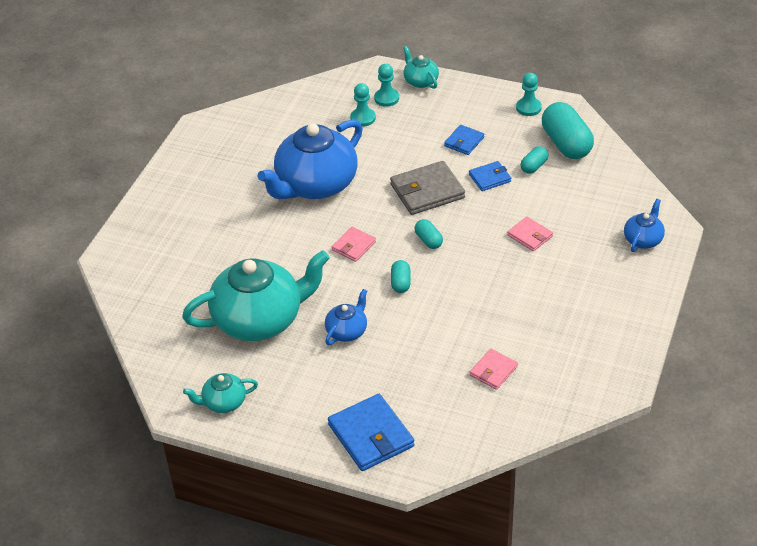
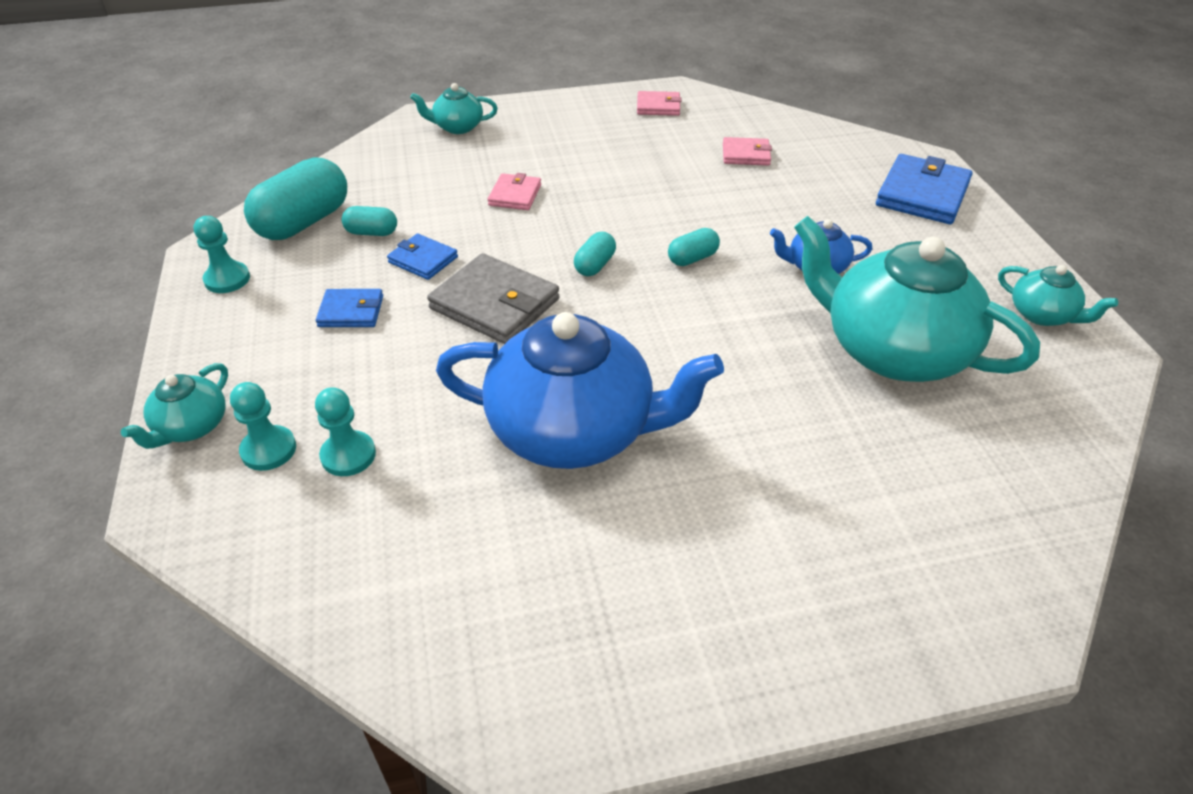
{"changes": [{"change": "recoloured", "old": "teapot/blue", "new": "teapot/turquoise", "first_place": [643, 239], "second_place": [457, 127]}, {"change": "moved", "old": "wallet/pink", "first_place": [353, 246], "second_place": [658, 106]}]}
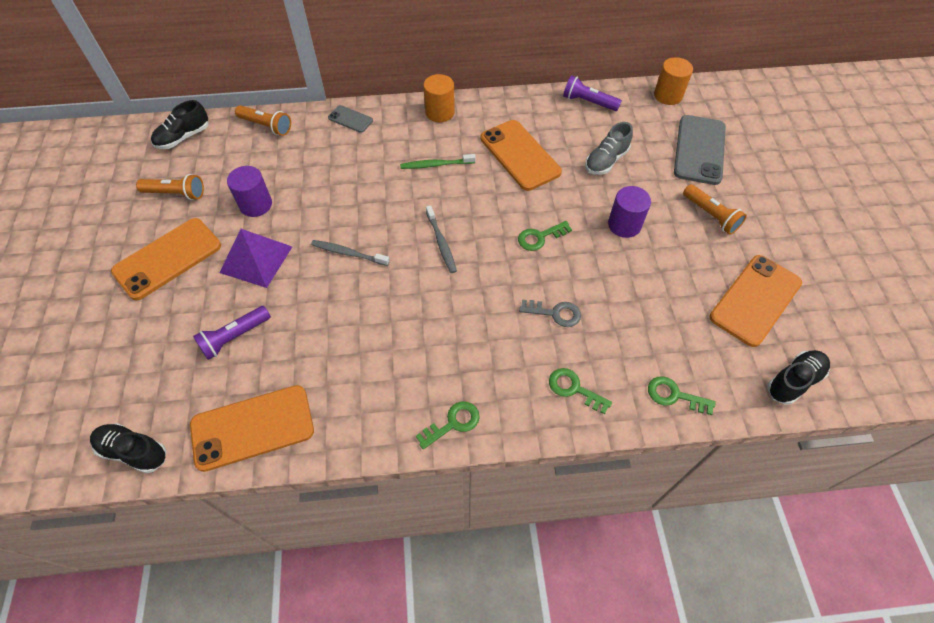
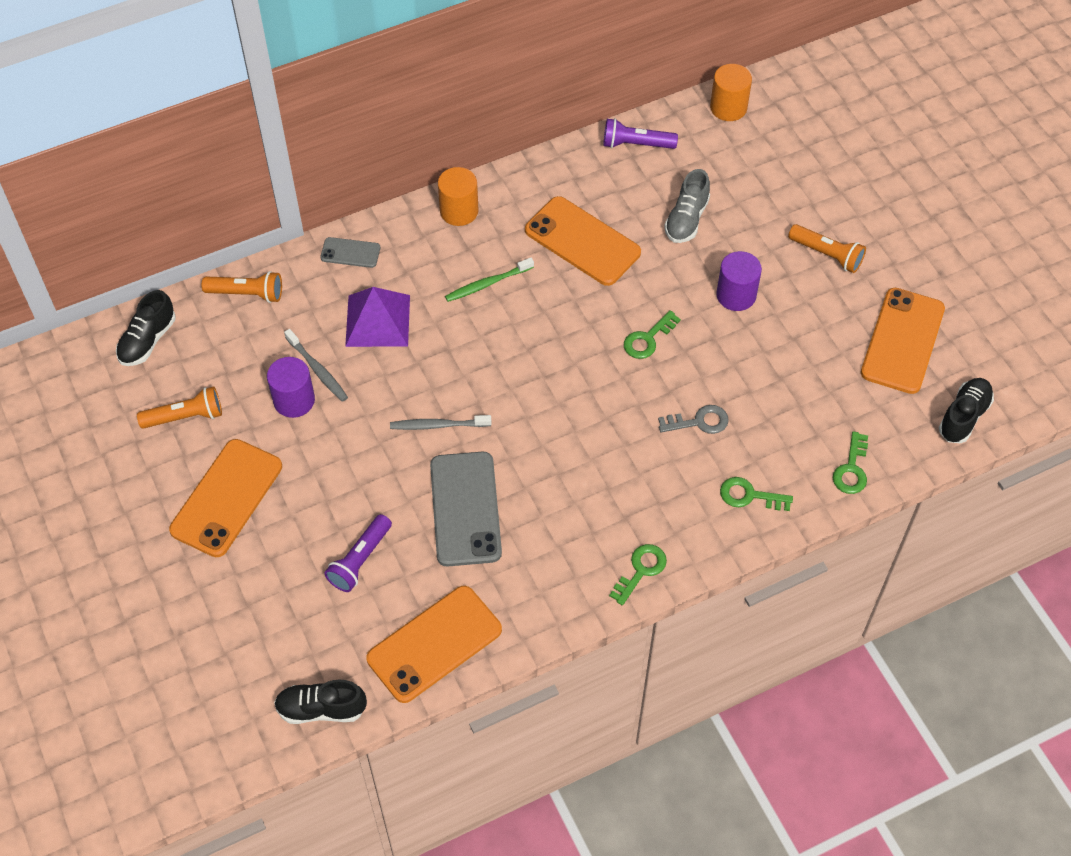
{"changes": [{"change": "moved", "old": "phone/grey", "first_place": [699, 150], "second_place": [465, 509]}, {"change": "moved", "old": "toothbrush/grey", "first_place": [441, 243], "second_place": [318, 370]}, {"change": "moved", "old": "pyramid/purple", "first_place": [256, 259], "second_place": [378, 320]}, {"change": "turned", "old": "key/green", "first_place": [674, 395], "second_place": [851, 469], "degrees": -75}]}
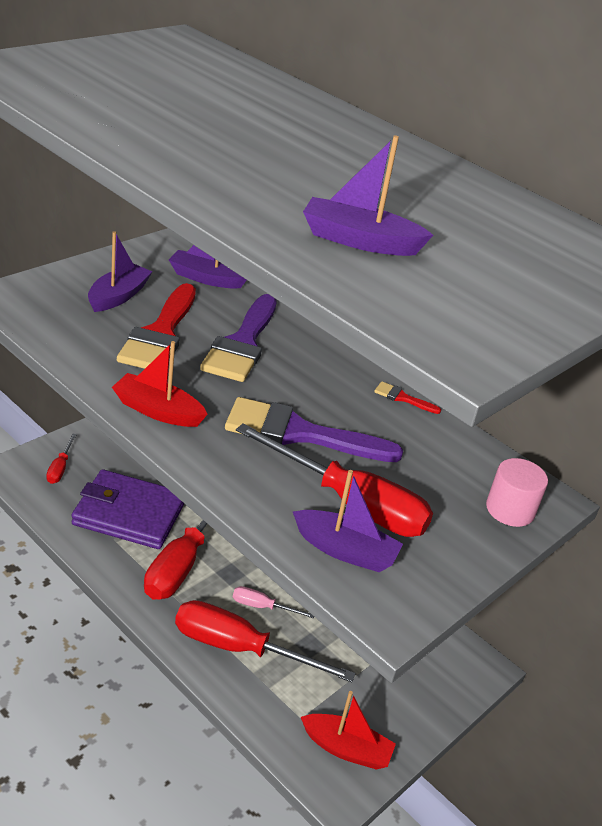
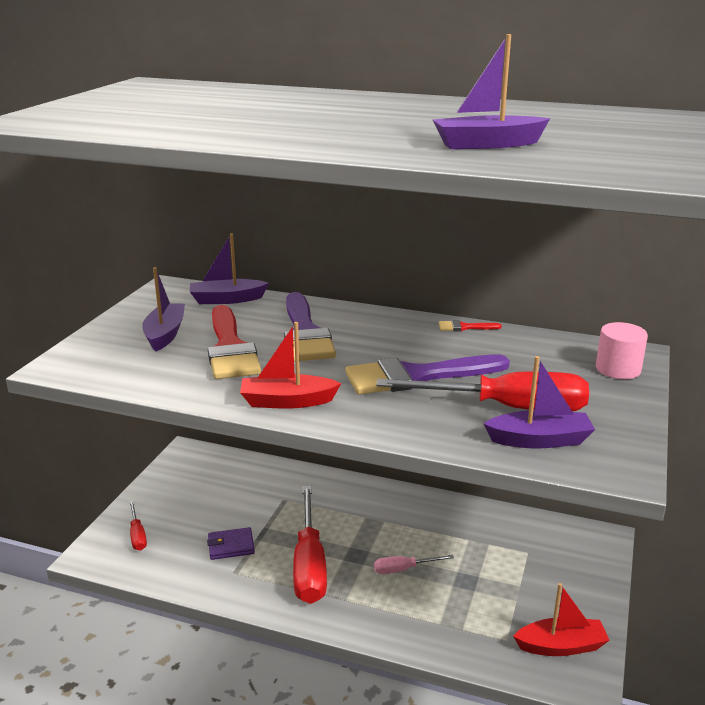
{"changes": [{"change": "resized", "old": "wallet/purple", "first_place": [129, 514], "second_place": [231, 546], "factor": 0.46}, {"change": "removed", "old": "screwdriver/red", "first_place": [240, 648]}]}
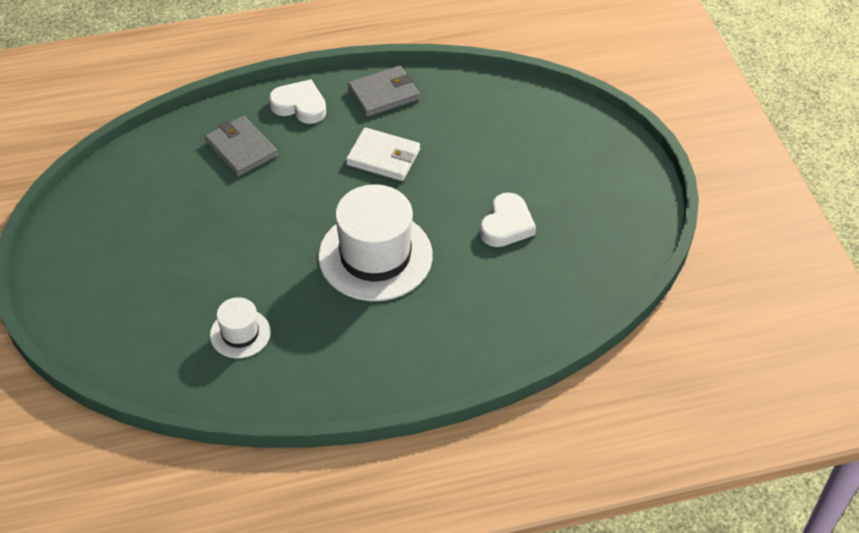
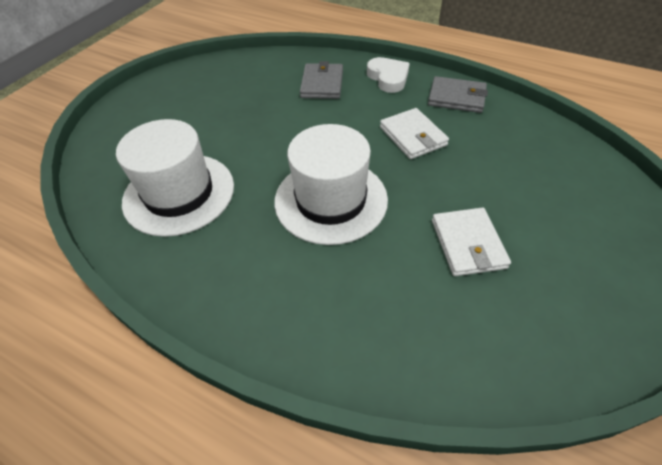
{"changes": [{"change": "replaced", "old": "heart/white", "new": "wallet/white", "first_place": [506, 225], "second_place": [468, 244]}, {"change": "resized", "old": "hat/white", "first_place": [240, 333], "second_place": [179, 193], "factor": 1.99}]}
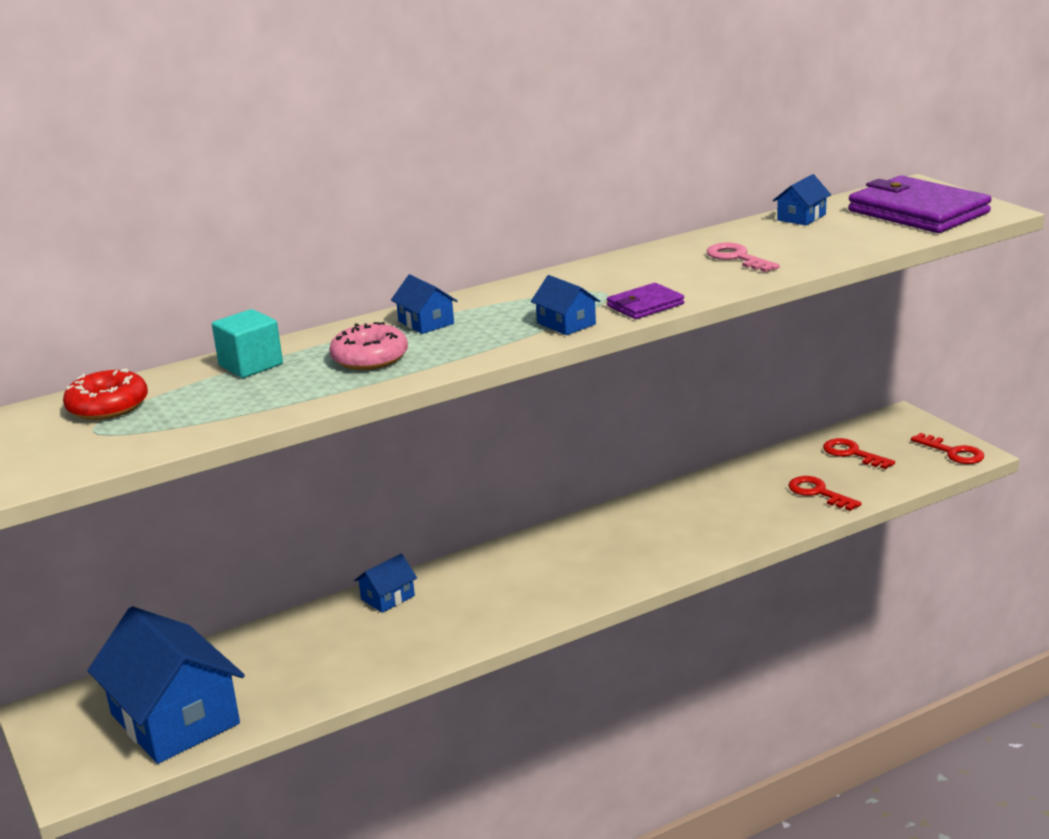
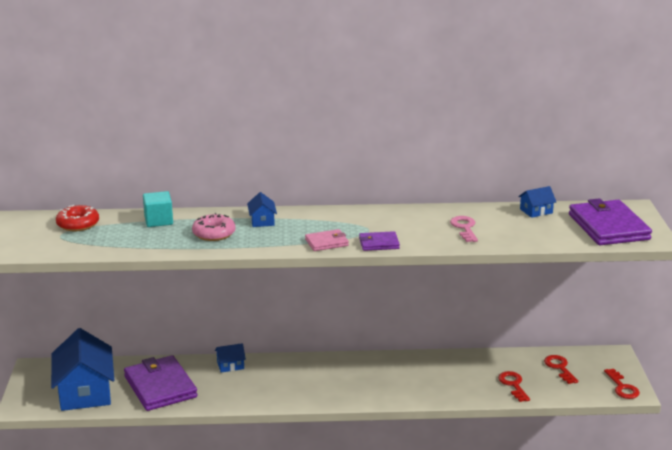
{"changes": [{"change": "replaced", "old": "house/blue", "new": "wallet/pink", "first_place": [566, 324], "second_place": [326, 242]}, {"change": "added", "new": "wallet/purple", "second_place": [160, 387]}]}
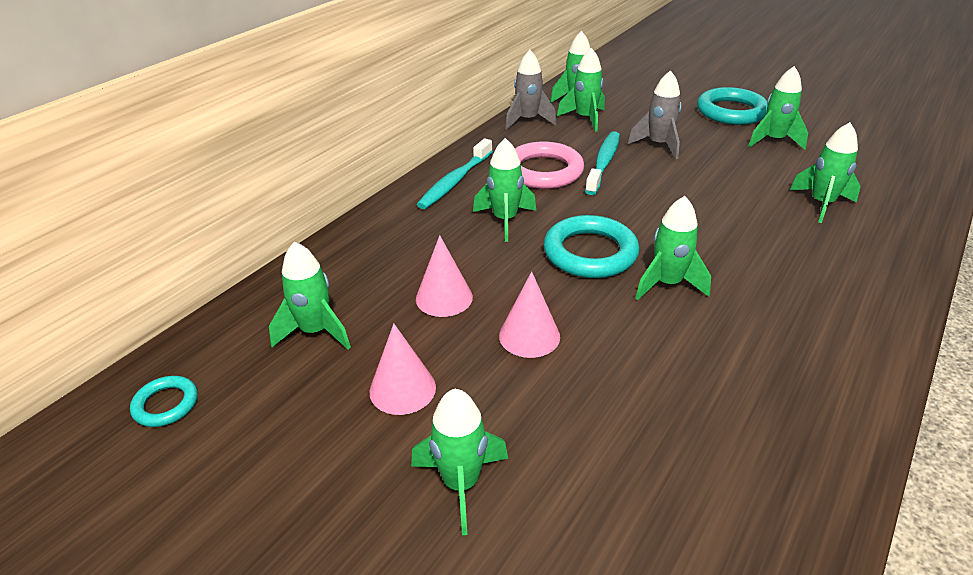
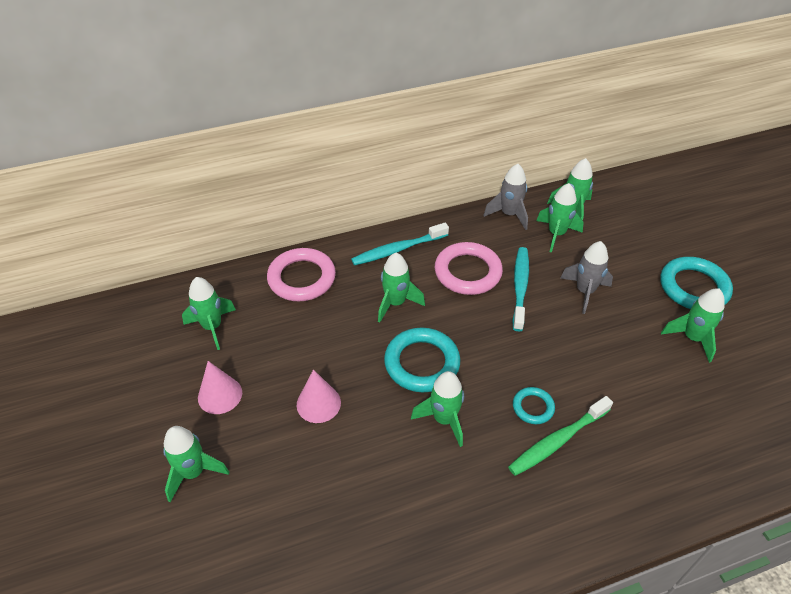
{"changes": [{"change": "removed", "old": "rocket/green", "first_place": [821, 204]}, {"change": "turned", "old": "toothbrush/turquoise", "first_place": [603, 163], "second_place": [520, 287], "degrees": -45}, {"change": "removed", "old": "cone/pink", "first_place": [444, 298]}, {"change": "moved", "old": "ring/turquoise", "first_place": [166, 404], "second_place": [533, 407]}, {"change": "added", "new": "ring/pink", "second_place": [302, 278]}, {"change": "added", "new": "toothbrush/green", "second_place": [558, 440]}]}
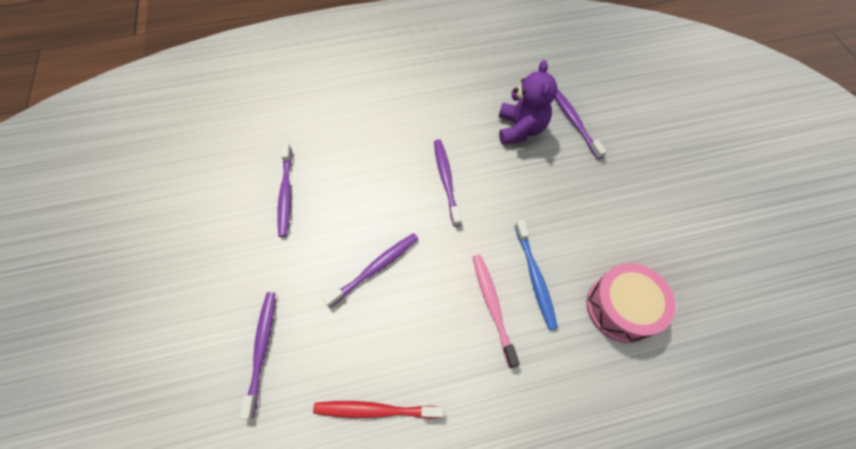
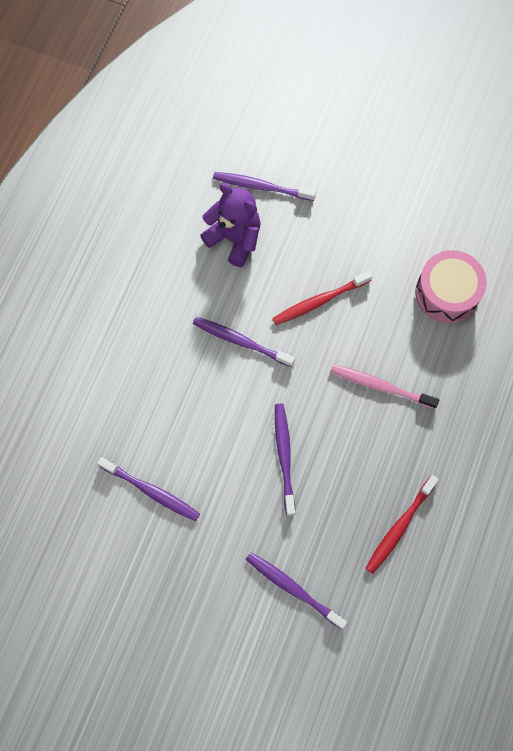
{"changes": [{"change": "removed", "old": "toothbrush/blue", "first_place": [535, 277]}, {"change": "added", "new": "toothbrush/red", "second_place": [319, 301]}]}
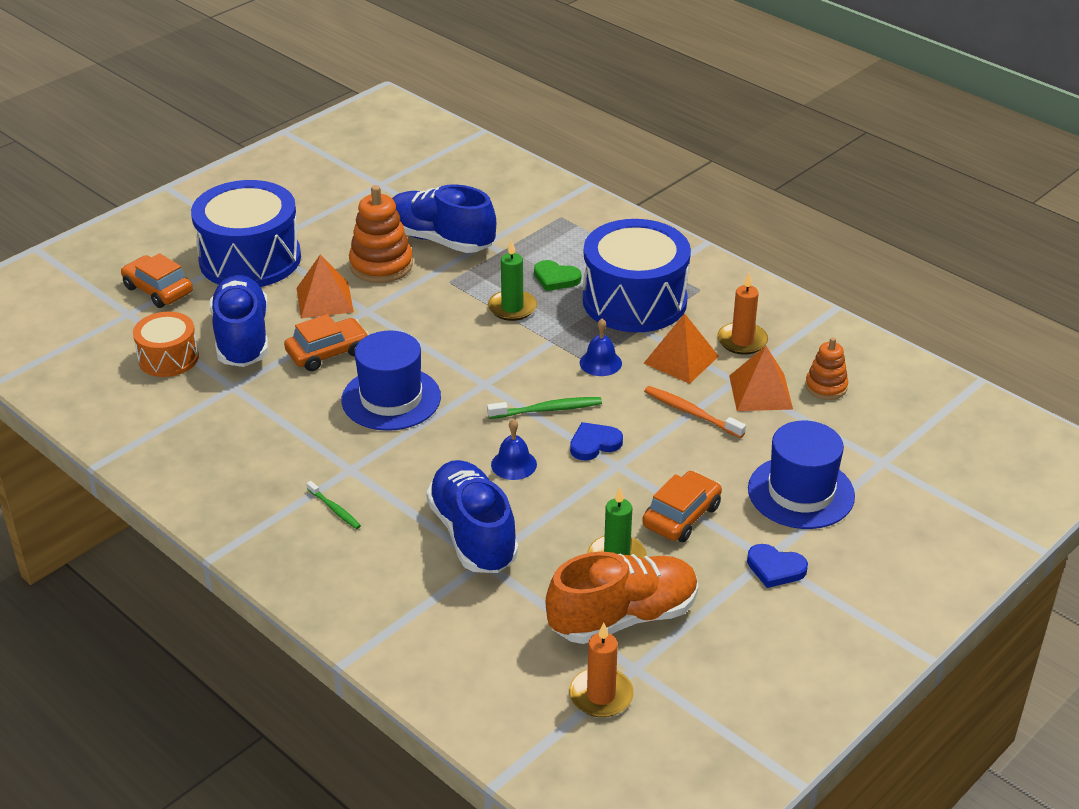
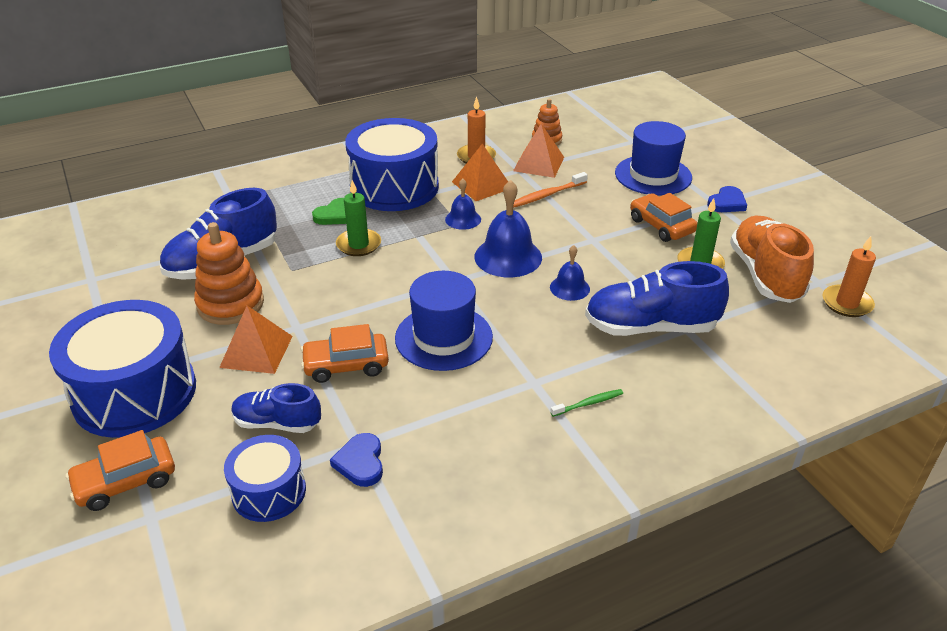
{"changes": [{"change": "resized", "old": "shoe/blue", "first_place": [242, 338], "second_place": [277, 423], "factor": 0.6}, {"change": "recoloured", "old": "drum/orange", "new": "drum/blue", "first_place": [168, 358], "second_place": [269, 492]}, {"change": "turned", "old": "car/orange", "first_place": [327, 353], "second_place": [346, 365], "degrees": -90}, {"change": "replaced", "old": "toothbrush/green", "new": "bell/blue", "first_place": [547, 410], "second_place": [508, 257]}, {"change": "moved", "old": "heart/blue", "first_place": [594, 444], "second_place": [360, 462]}]}
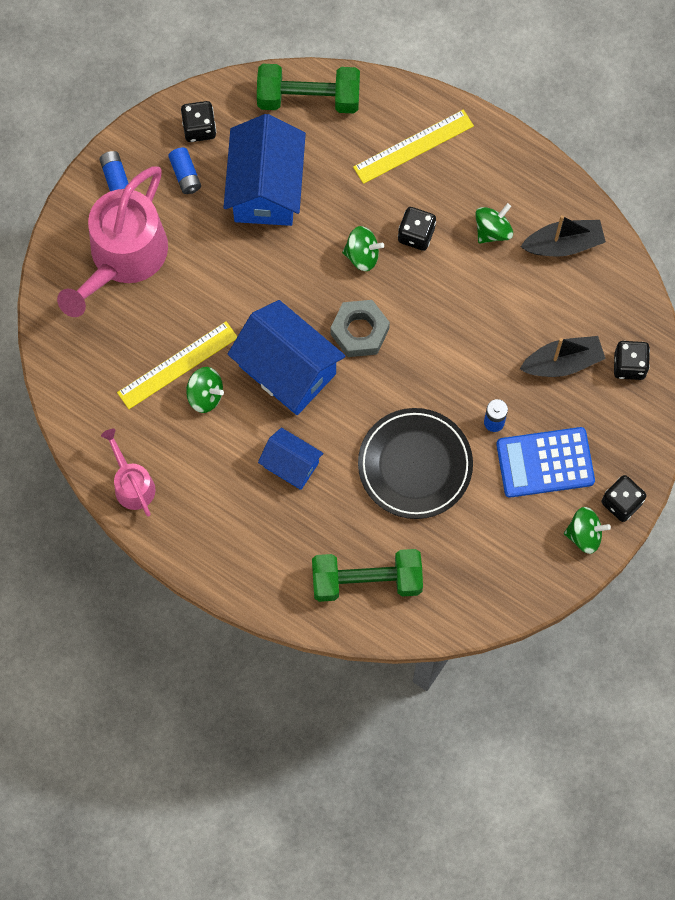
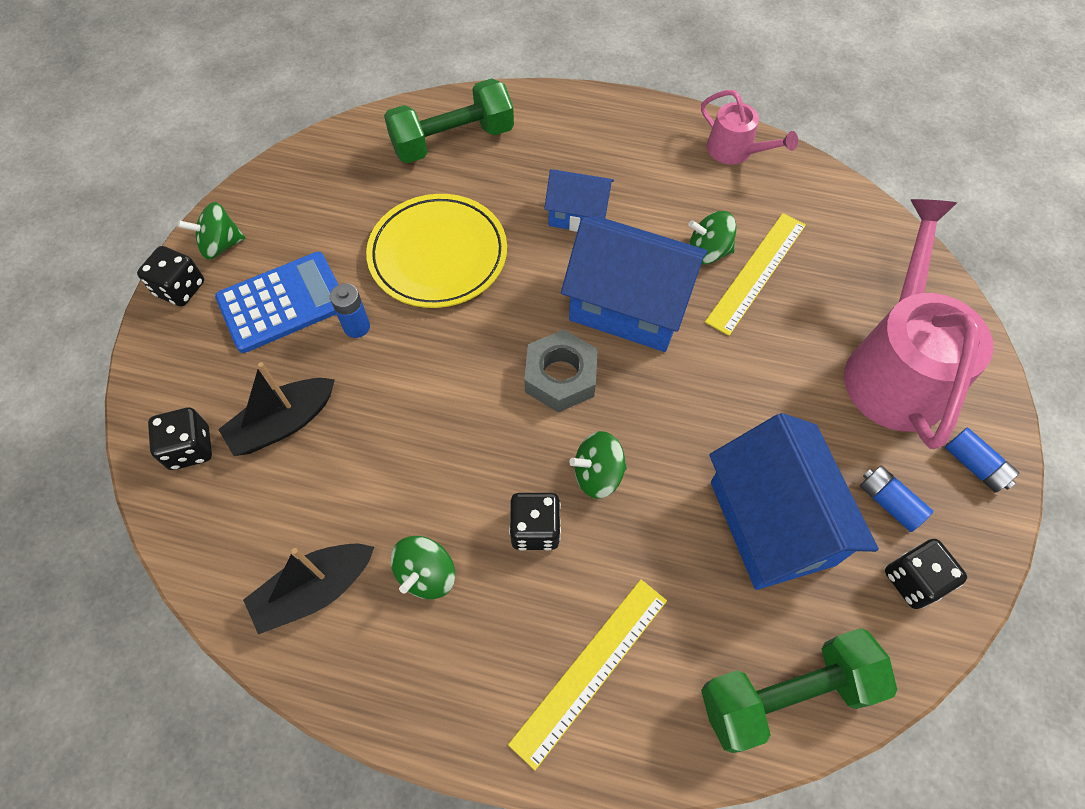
{"changes": [{"change": "recoloured", "old": "plate/black", "new": "plate/yellow", "first_place": [415, 465], "second_place": [438, 255]}]}
